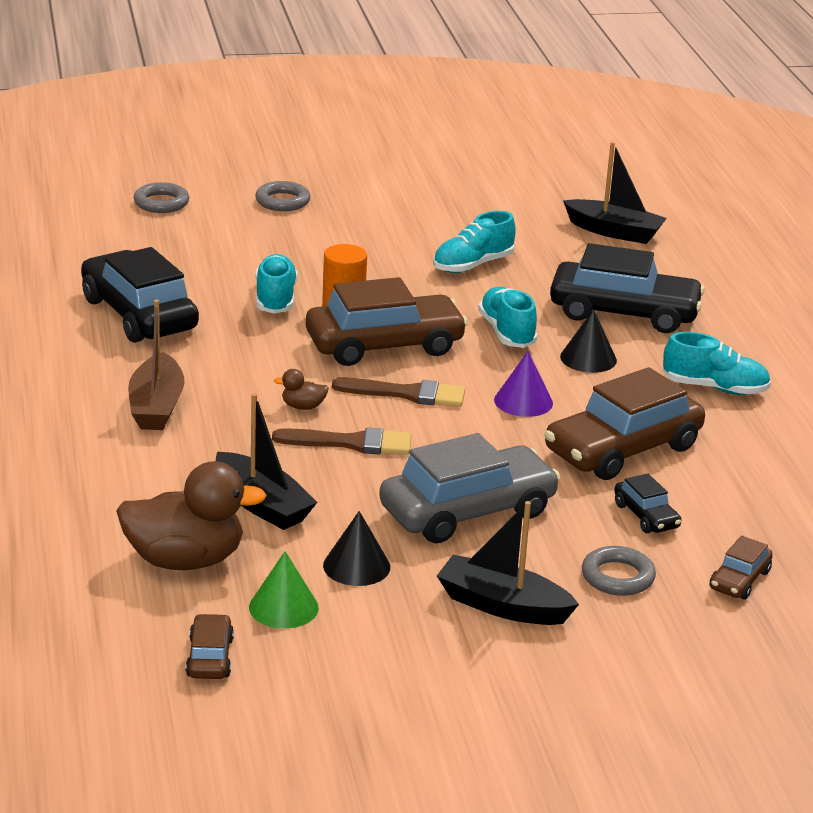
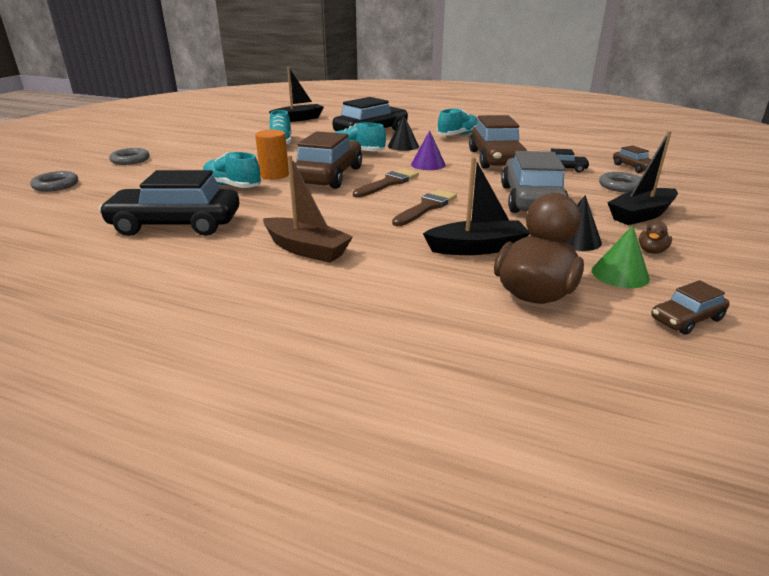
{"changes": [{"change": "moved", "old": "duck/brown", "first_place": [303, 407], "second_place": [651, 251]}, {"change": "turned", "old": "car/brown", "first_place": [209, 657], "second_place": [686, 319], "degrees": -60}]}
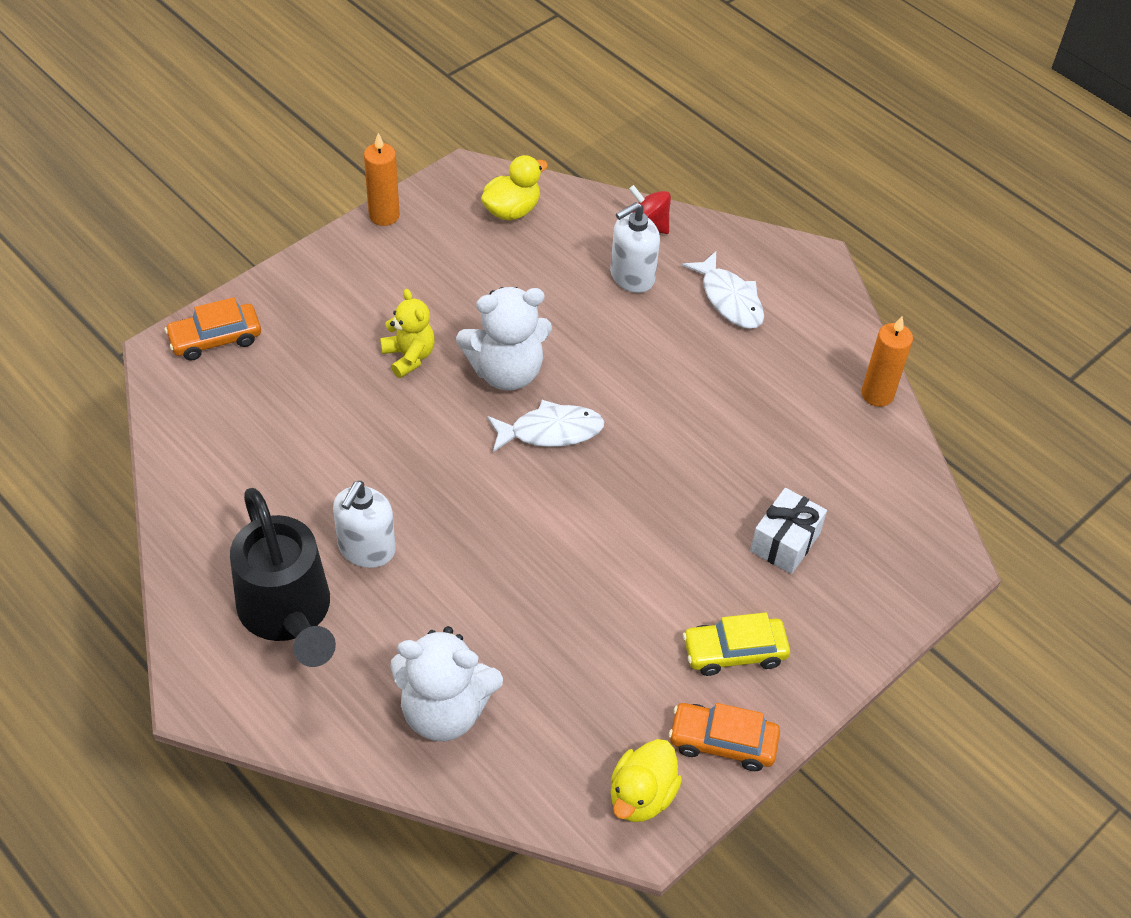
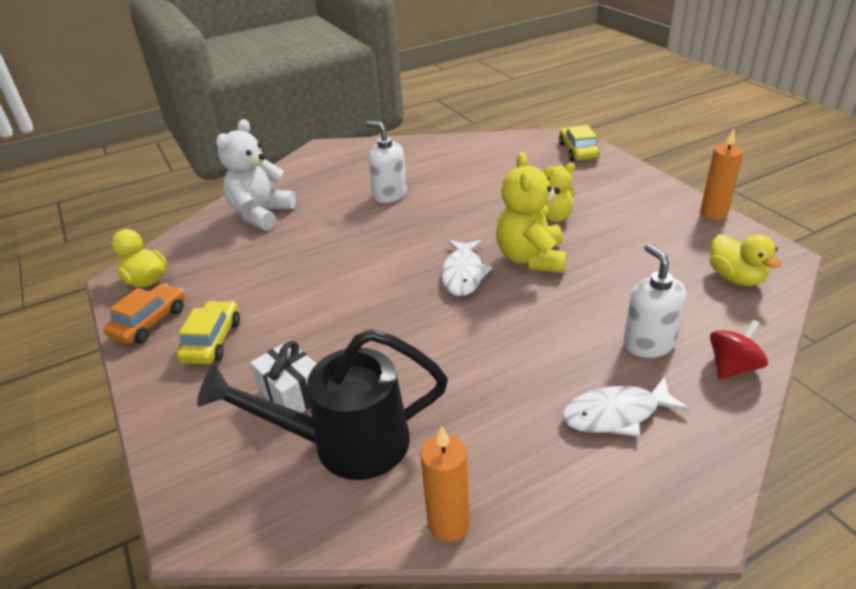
{"changes": [{"change": "recoloured", "old": "teddy bear/white", "new": "teddy bear/yellow", "first_place": [506, 372], "second_place": [531, 258]}, {"change": "recoloured", "old": "car/orange", "new": "car/yellow", "first_place": [215, 339], "second_place": [578, 151]}, {"change": "moved", "old": "watering can/black", "first_place": [288, 613], "second_place": [346, 444]}]}
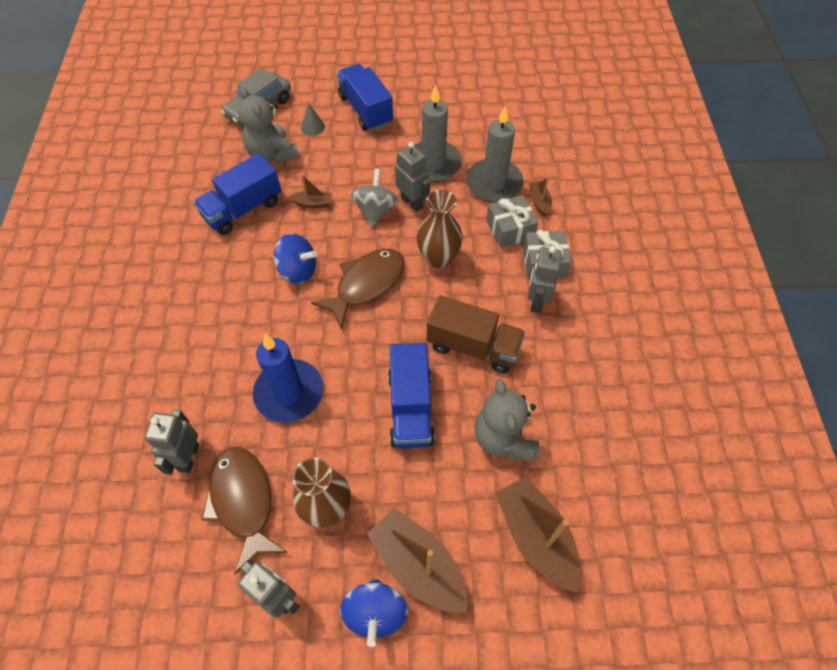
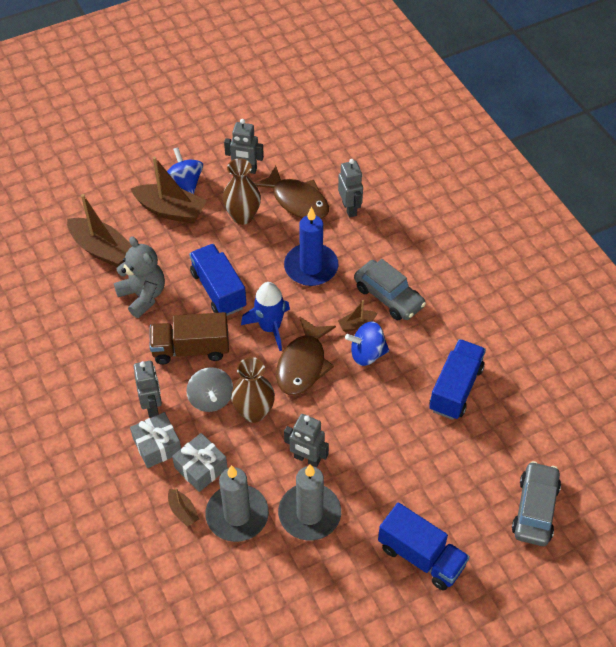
{"changes": [{"change": "removed", "old": "teddy bear/grey", "first_place": [272, 154]}, {"change": "removed", "old": "cone/grey", "first_place": [312, 127]}, {"change": "moved", "old": "spinning top/grey", "first_place": [375, 211], "second_place": [211, 399]}, {"change": "moved", "old": "boat/brown", "first_place": [313, 203], "second_place": [356, 324]}, {"change": "added", "new": "car/grey", "second_place": [388, 297]}, {"change": "added", "new": "rocket/blue", "second_place": [270, 327]}]}
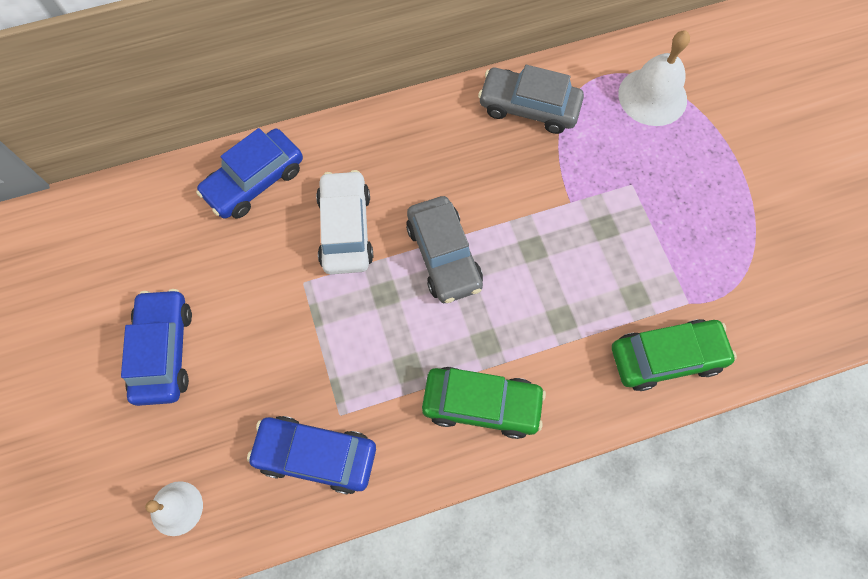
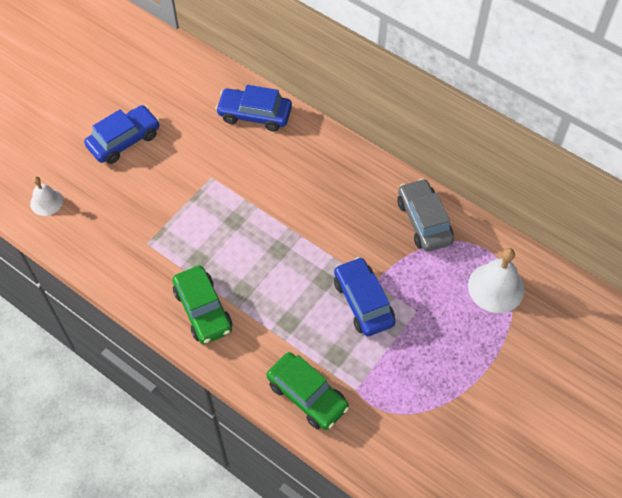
{"changes": [{"change": "removed", "old": "car/white", "first_place": [345, 229]}, {"change": "removed", "old": "car/grey", "first_place": [444, 256]}, {"change": "moved", "old": "car/blue", "first_place": [316, 455], "second_place": [363, 302]}]}
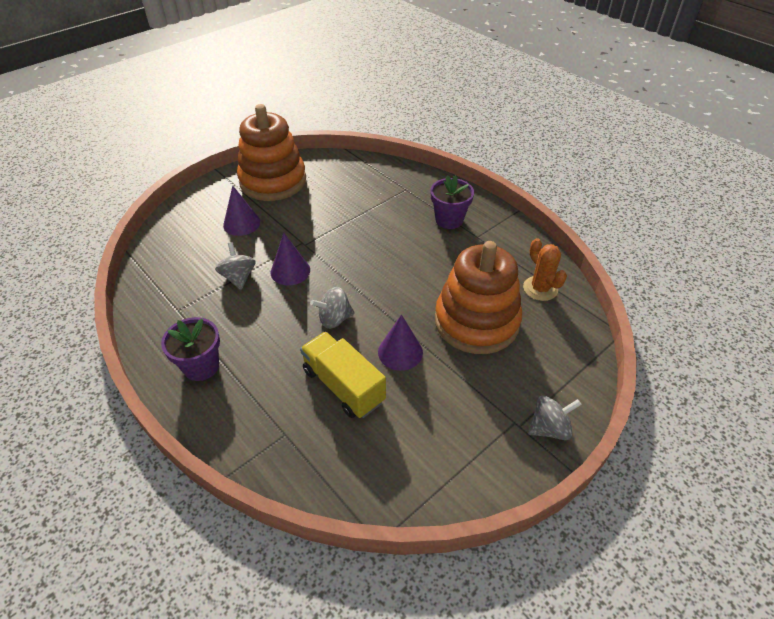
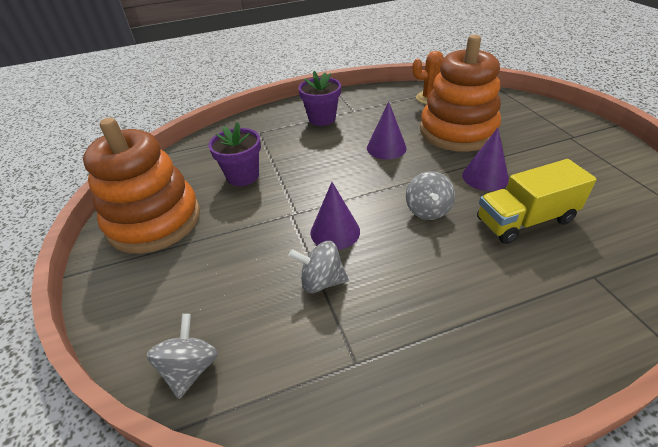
{"changes": [{"change": "moved", "old": "cone/purple", "first_place": [241, 223], "second_place": [386, 148]}, {"change": "moved", "old": "flower pot/purple", "first_place": [201, 366], "second_place": [243, 176]}, {"change": "moved", "old": "spinning top/grey", "first_place": [549, 428], "second_place": [190, 368]}]}
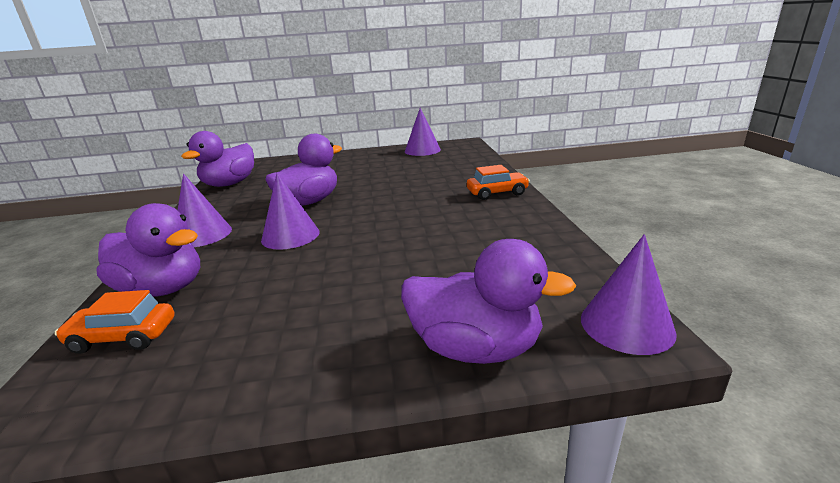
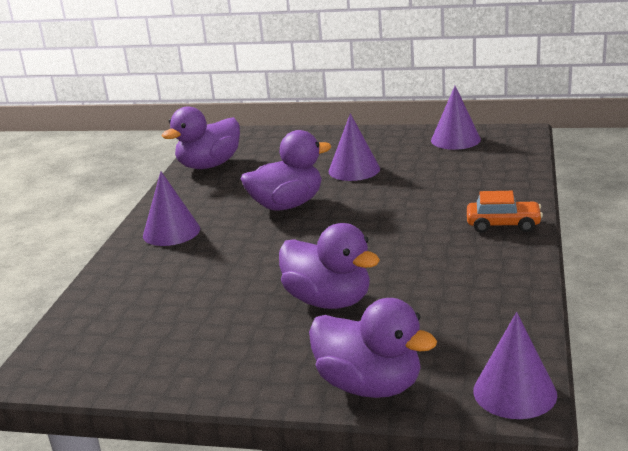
{"changes": [{"change": "moved", "old": "cone/purple", "first_place": [290, 236], "second_place": [354, 170]}, {"change": "moved", "old": "duck/purple", "first_place": [163, 289], "second_place": [329, 301]}, {"change": "removed", "old": "car/orange", "first_place": [123, 337]}]}
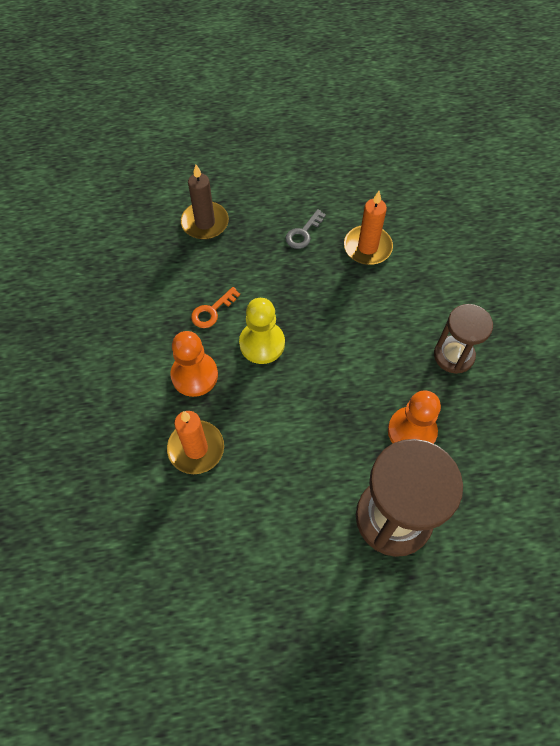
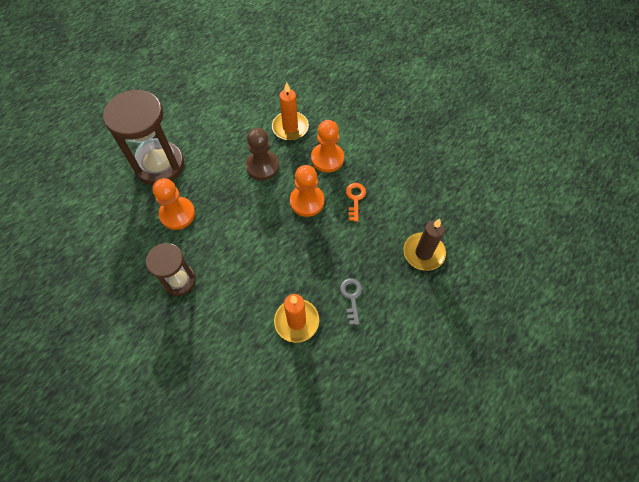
{"changes": [{"change": "recoloured", "old": "pawn/yellow", "new": "pawn/orange", "first_place": [262, 343], "second_place": [307, 201]}, {"change": "added", "new": "pawn/brown", "second_place": [262, 166]}]}
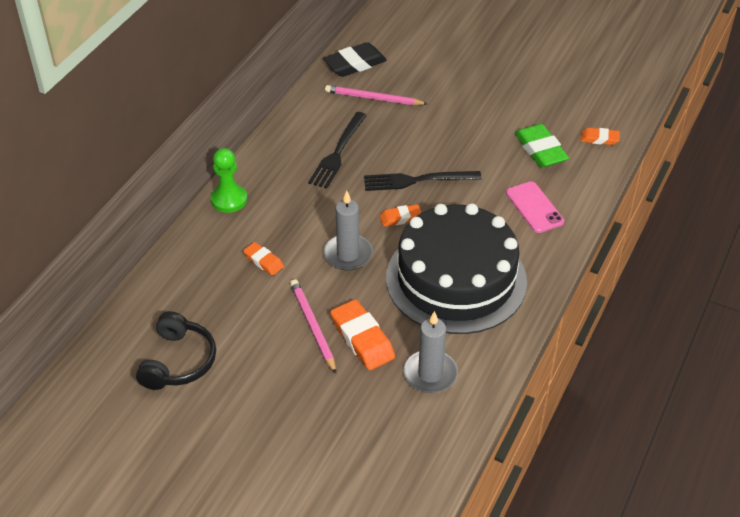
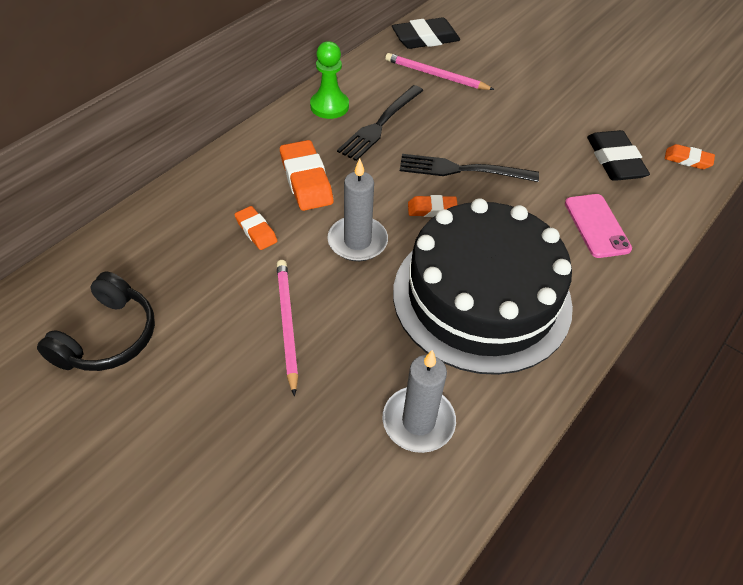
{"changes": [{"change": "recoloured", "old": "eraser/green", "new": "eraser/black", "first_place": [540, 150], "second_place": [614, 161]}, {"change": "moved", "old": "pawn/green", "first_place": [229, 199], "second_place": [329, 106]}, {"change": "moved", "old": "eraser/orange", "first_place": [362, 339], "second_place": [306, 180]}]}
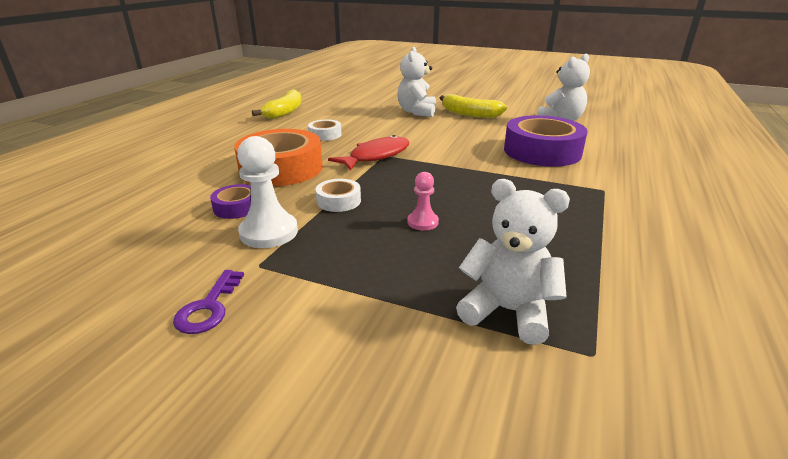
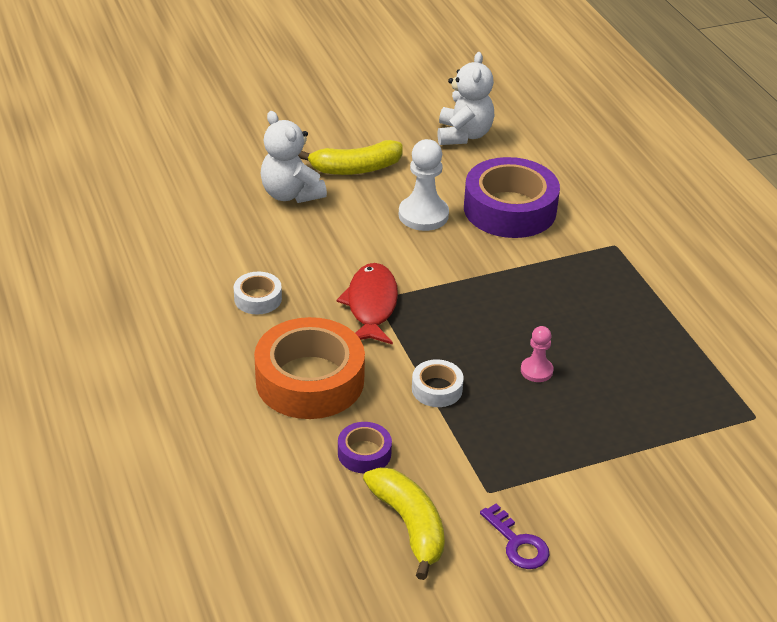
{"changes": [{"change": "moved", "old": "banana/yellow", "first_place": [284, 112], "second_place": [409, 525]}, {"change": "moved", "old": "pawn/white", "first_place": [269, 232], "second_place": [423, 215]}, {"change": "removed", "old": "teddy bear/white", "first_place": [508, 311]}]}
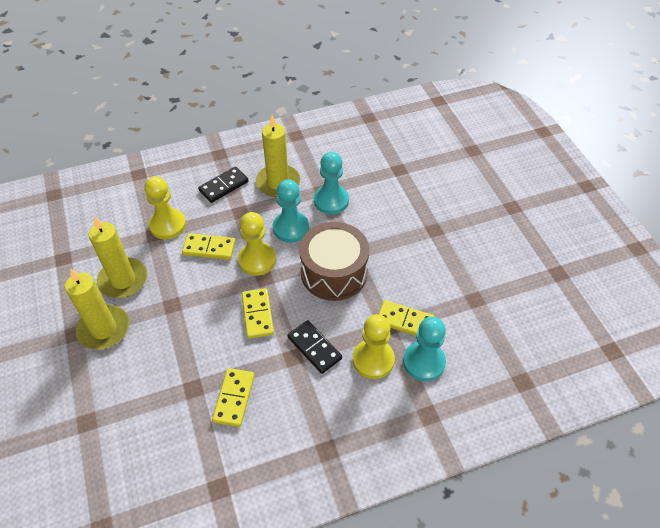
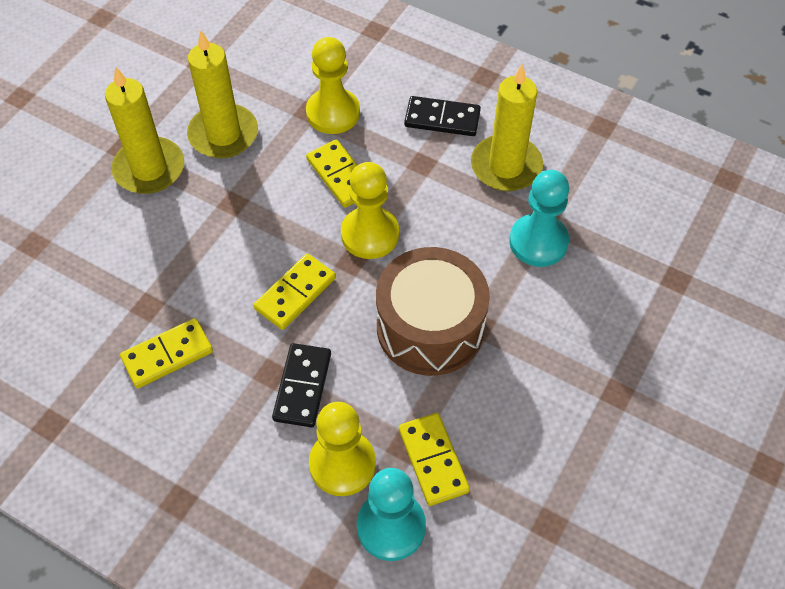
{"changes": [{"change": "removed", "old": "pawn/turquoise", "first_place": [291, 228]}]}
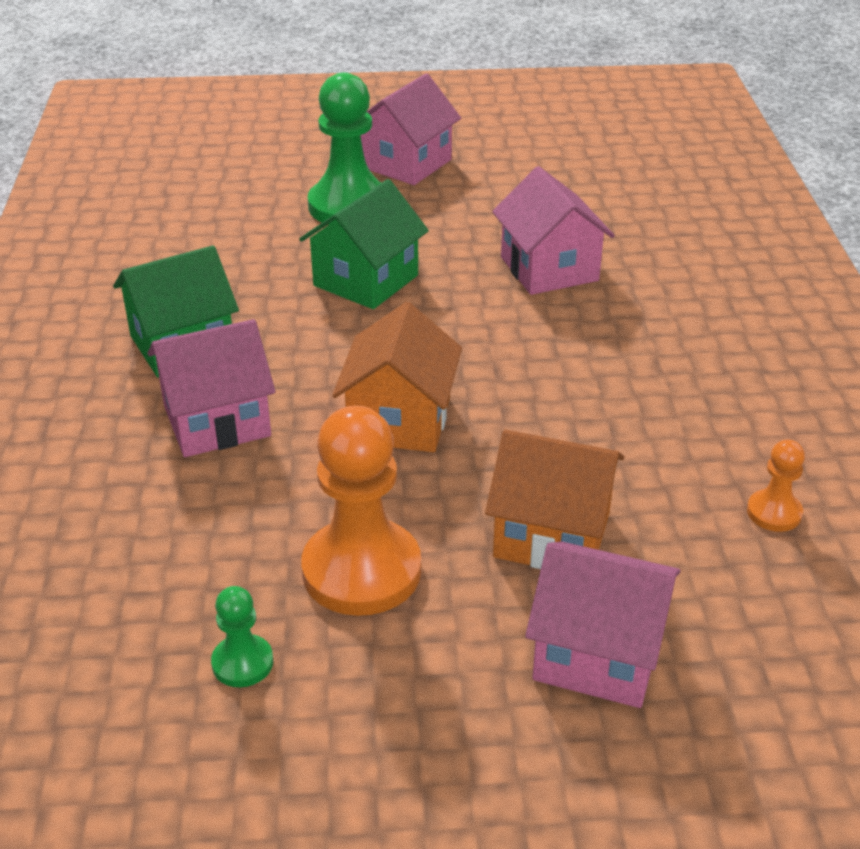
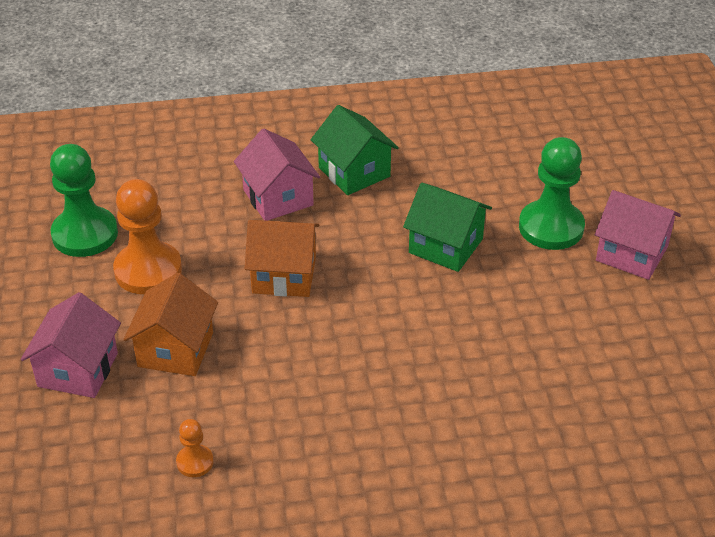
{"changes": [{"change": "removed", "old": "house/pink", "first_place": [549, 269]}, {"change": "resized", "old": "pawn/green", "first_place": [242, 663], "second_place": [85, 234], "factor": 2.1}]}
